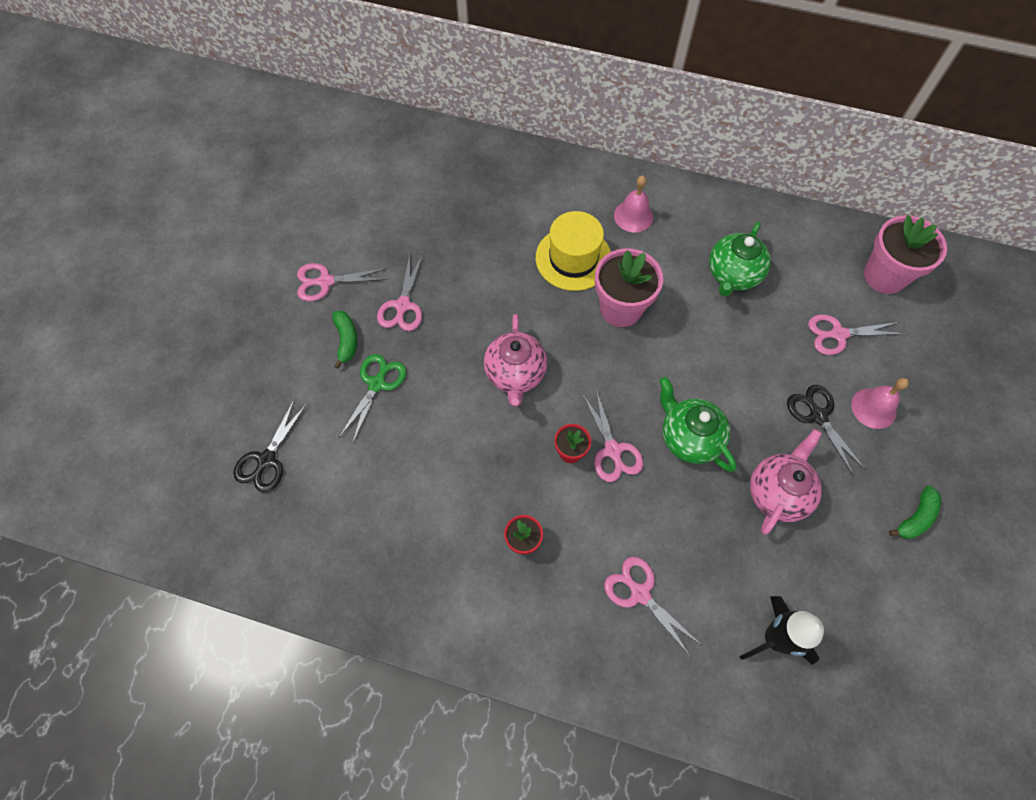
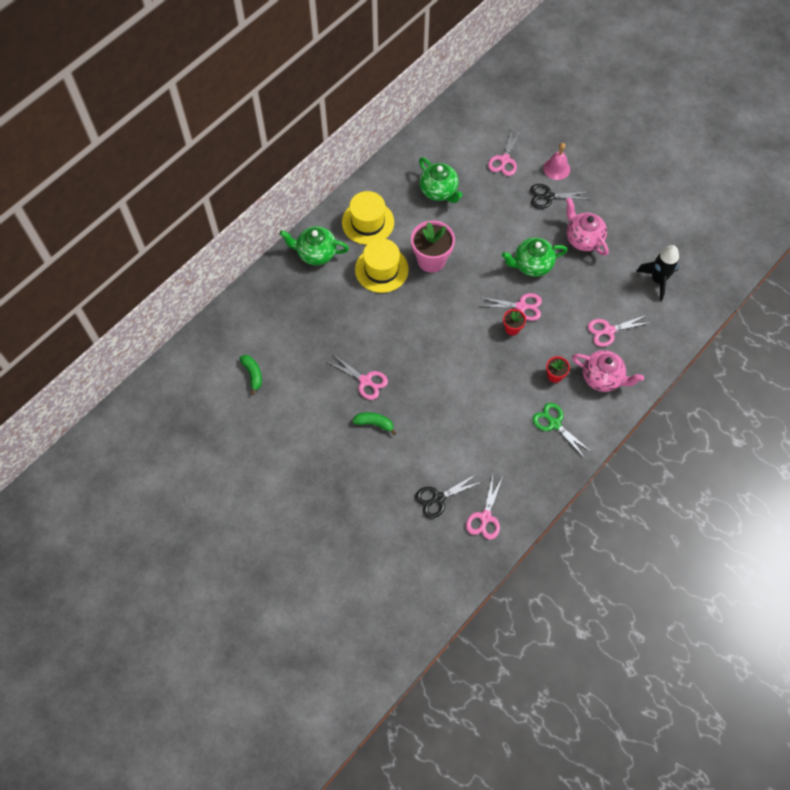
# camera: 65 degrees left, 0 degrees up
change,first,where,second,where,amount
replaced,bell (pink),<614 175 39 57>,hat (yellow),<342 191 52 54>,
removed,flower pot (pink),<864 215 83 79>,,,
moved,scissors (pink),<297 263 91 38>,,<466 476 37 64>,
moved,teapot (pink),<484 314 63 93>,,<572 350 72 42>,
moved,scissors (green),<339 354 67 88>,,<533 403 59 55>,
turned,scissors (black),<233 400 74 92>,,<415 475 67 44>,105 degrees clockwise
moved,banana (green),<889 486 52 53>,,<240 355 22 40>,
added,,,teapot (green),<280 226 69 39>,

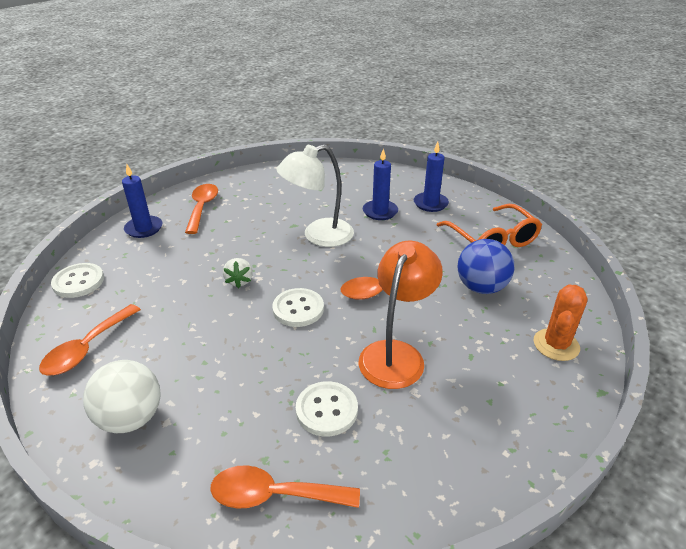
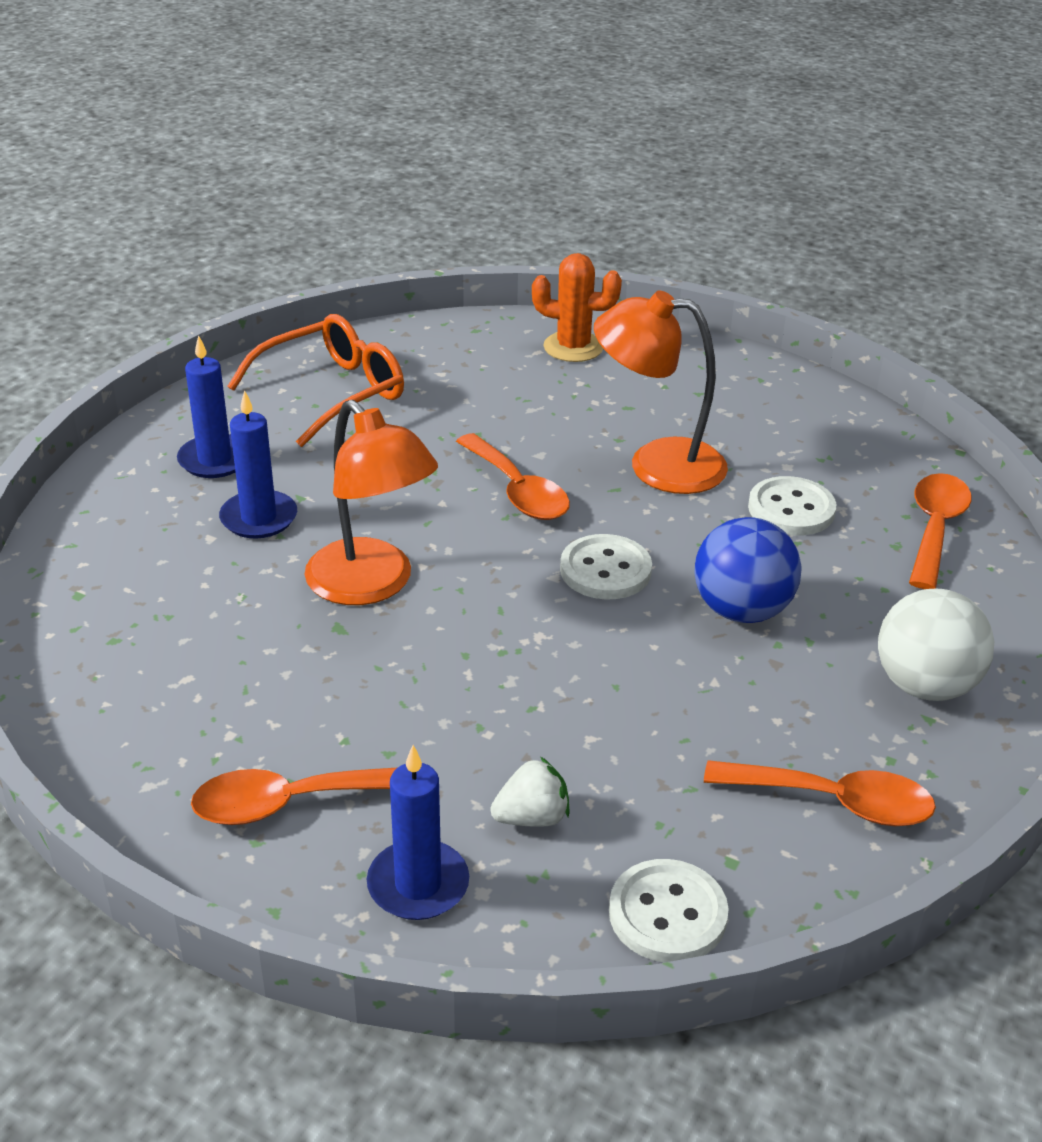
# camera: 105 degrees left, 0 degrees up
change,first,where,second,where,amount
recoloured,lamp (white),<276 145 78 102>,lamp (orange),<305 400 133 205>,
moved,ball (blue),<457 239 57 55>,,<694 517 108 106>,
moved,strawberry (white),<223 258 30 30>,,<490 757 80 70>,
turned,spoon (orange),<210 465 150 44>,,<909 473 62 116>,150 degrees counterclockwise

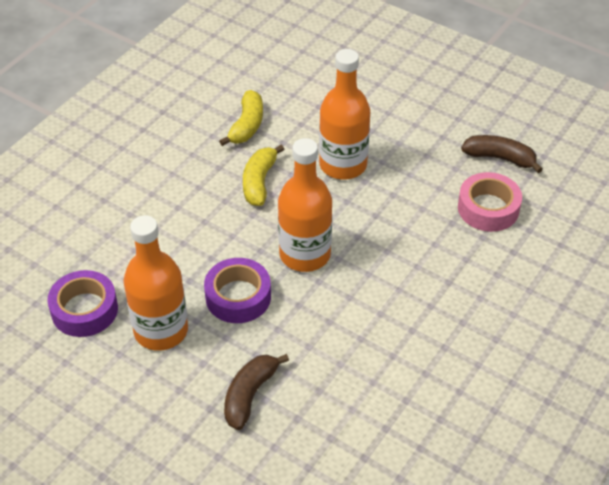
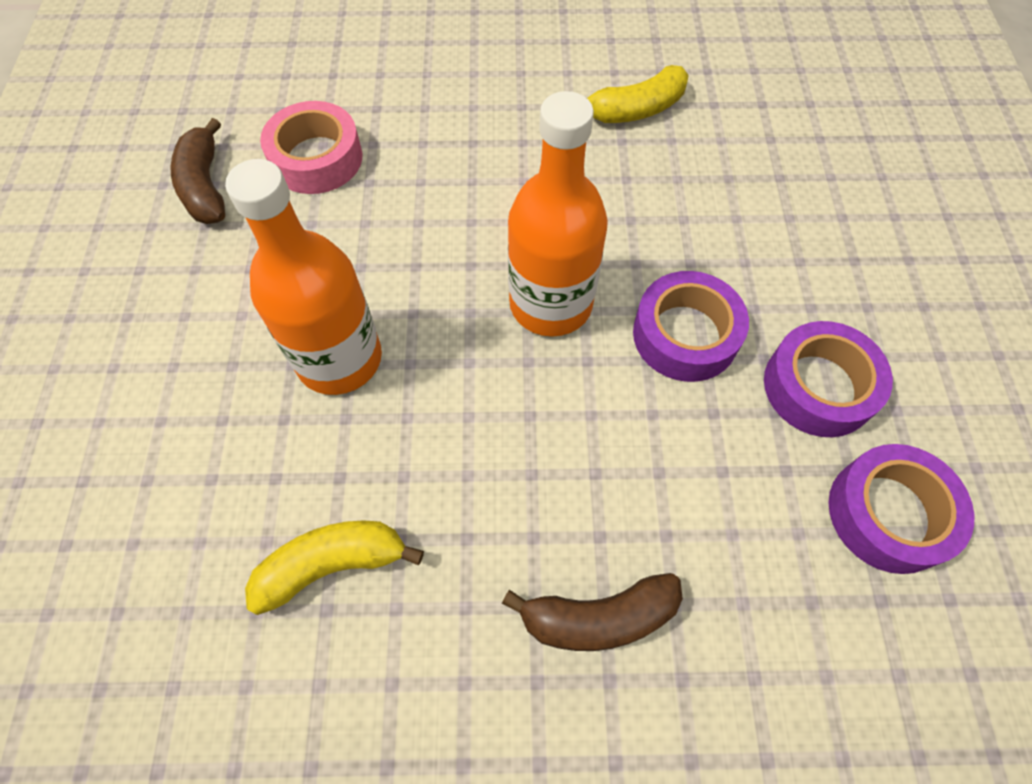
# camera: 125 degrees left, 15 degrees up
change,first,where,second,where,amount
moved,banana (yellow),<243 145 41 61>,,<587 65 102 58>,
replaced,bottle (orange),<123 215 65 136>,tape (purple),<764 321 129 116>,
moved,banana (brown),<224 354 65 76>,,<502 573 181 78>,

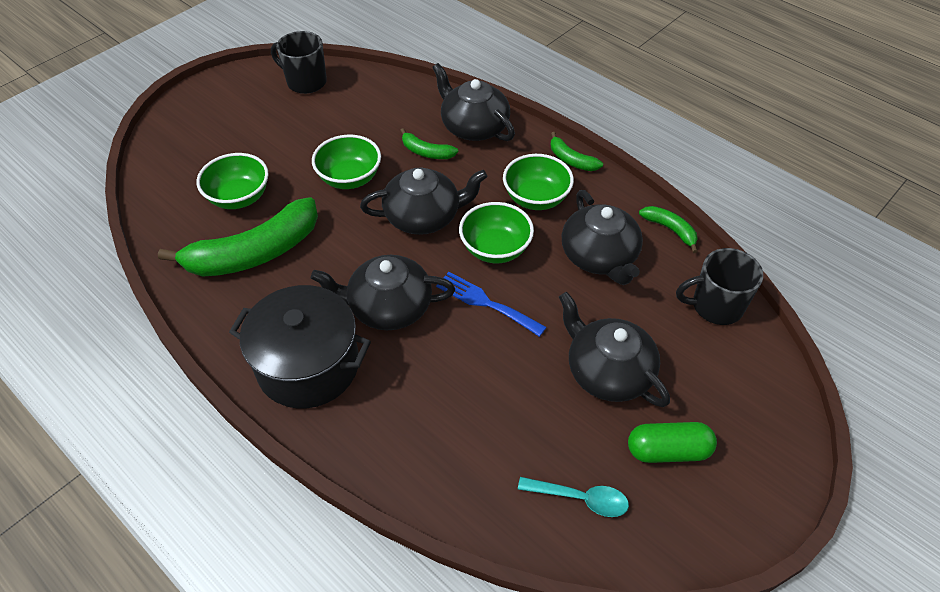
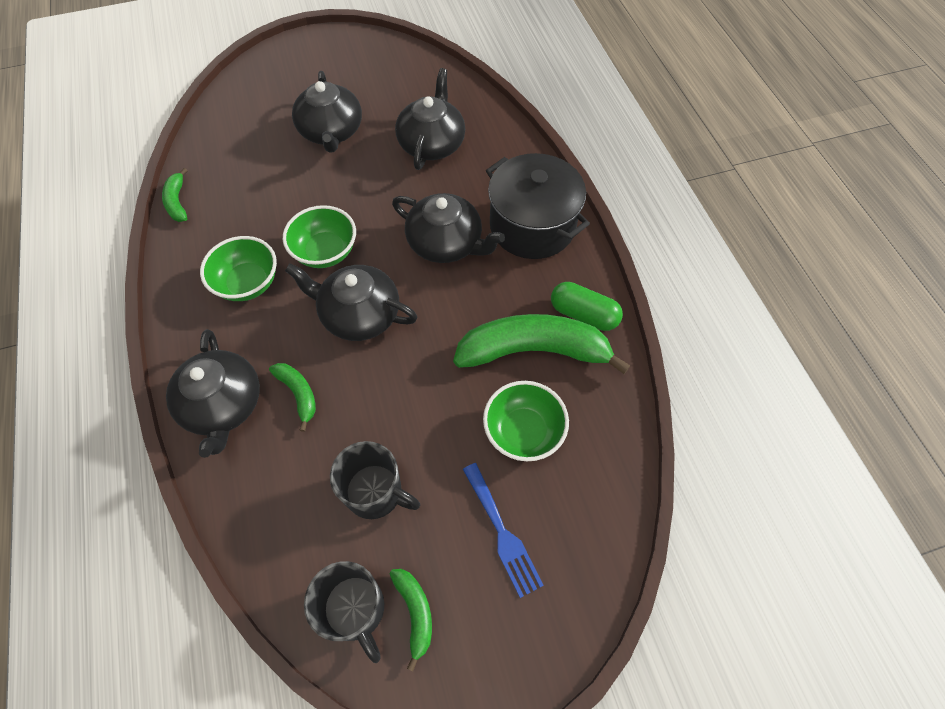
# camera: 150 degrees left, 10 degrees up
change,first,where,second,where,amount
moved,banana (green),<551 132 52 39>,,<390 569 42 102>,
removed,bowl (green),<312 134 69 55>,,,
moved,teapot (black),<562 190 81 95>,,<395 68 70 102>,
moved,mug (black),<676 248 87 77>,,<330 441 90 78>,
moved,fork (blue),<436 272 111 65>,,<463 463 81 135>,
moved,capsule (green),<628 422 89 41>,,<551 282 72 49>,
removed,spoon (turquoise),<518 477 111 40>,,,

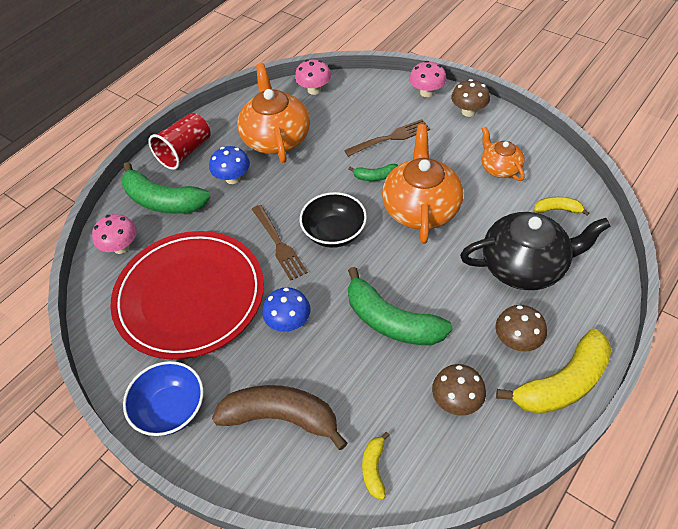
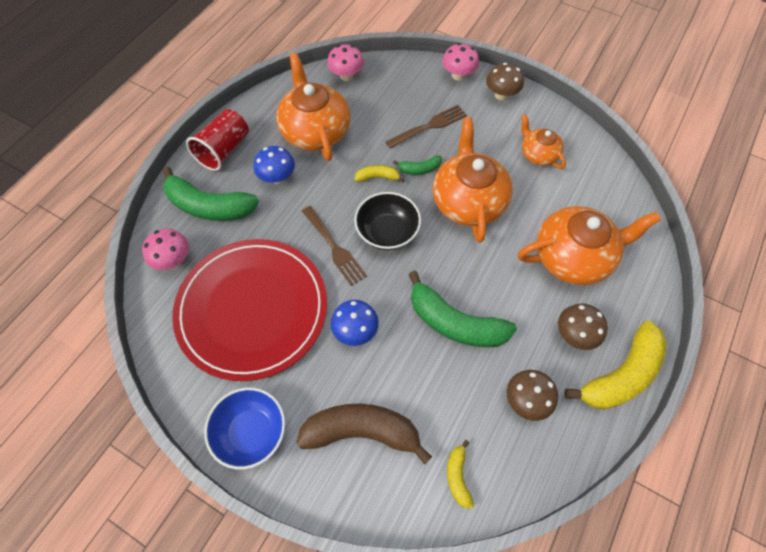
# camera: 10 degrees left, 10 degrees up
change,first,where,second,where,amount
moved,banana (yellow),<534 197 55 19>,,<355 165 50 18>,
recoloured,teapot (black),<460 212 151 78>,teapot (orange),<518 206 143 79>,

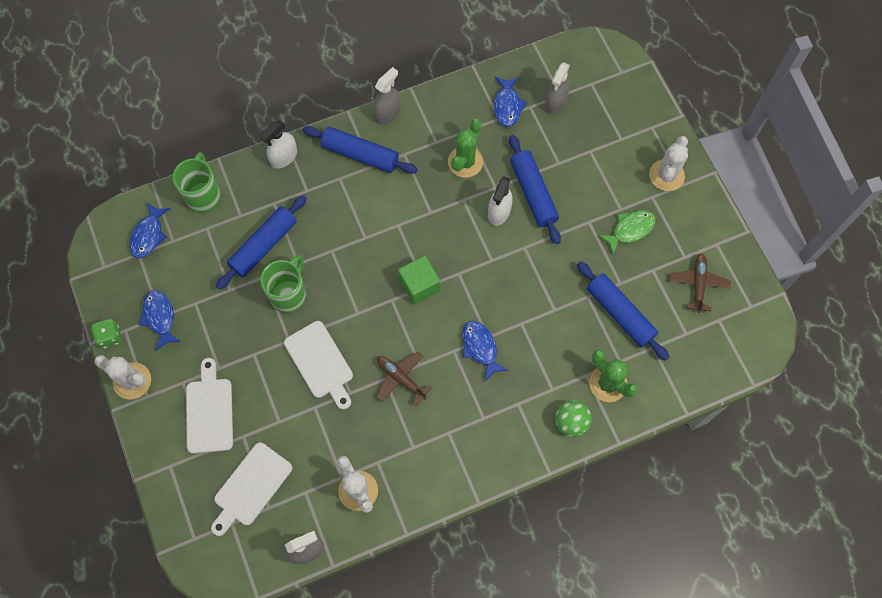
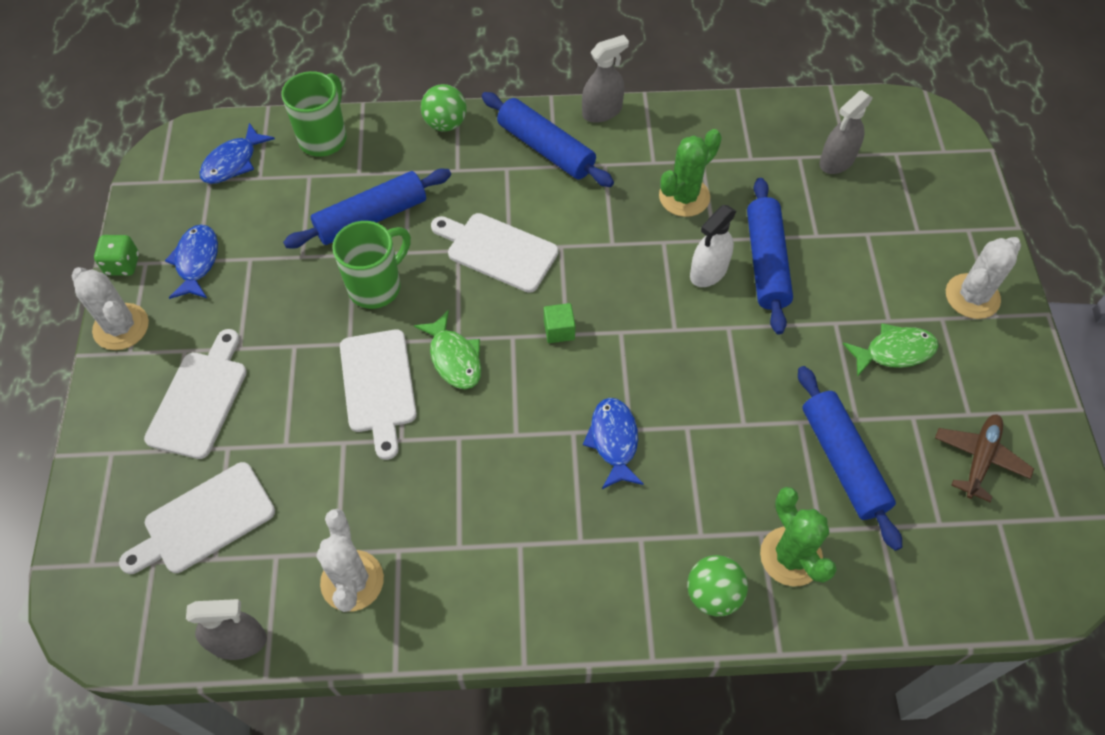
# camera: 20 degrees right, 10 degrees down
change,first,where,second,where,amount
removed,fish (blue),<494 77 33 50>,,,
replaced,spray bottle (white),<260 120 37 49>,ball (green),<421 84 46 48>,
resized,cube (green),<398 256 42 49>,,<544 303 32 40>,x0.59
removed,plane (brown),<376 351 57 55>,,,
added,,,cutting board (white),<431 213 128 80>,
added,,,fish (green),<414 310 67 79>,

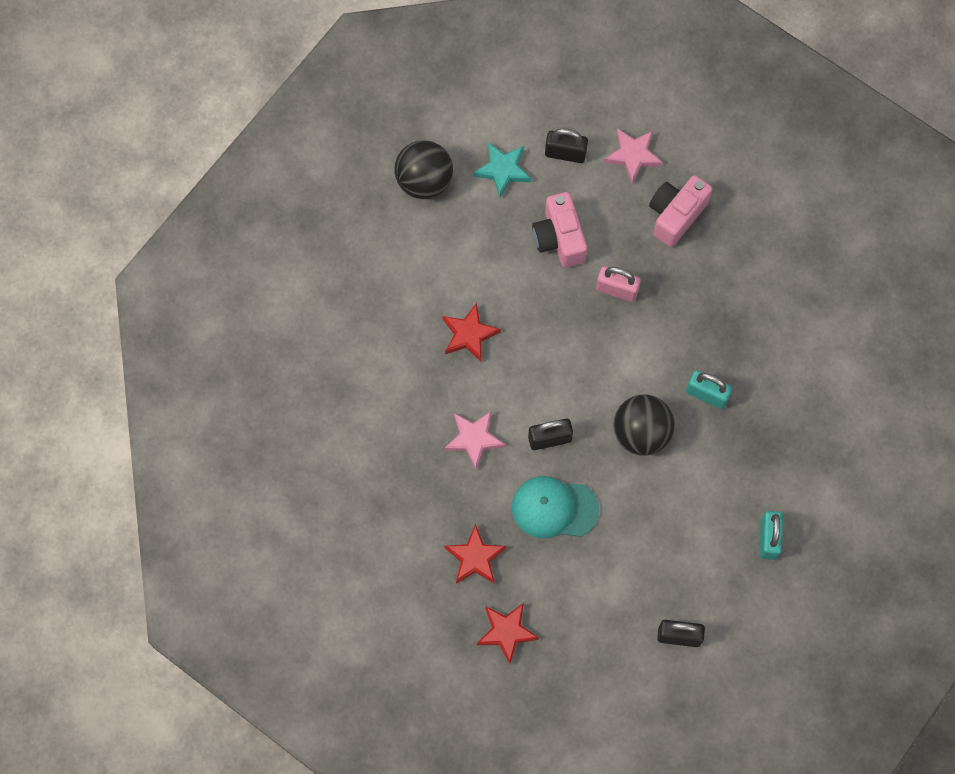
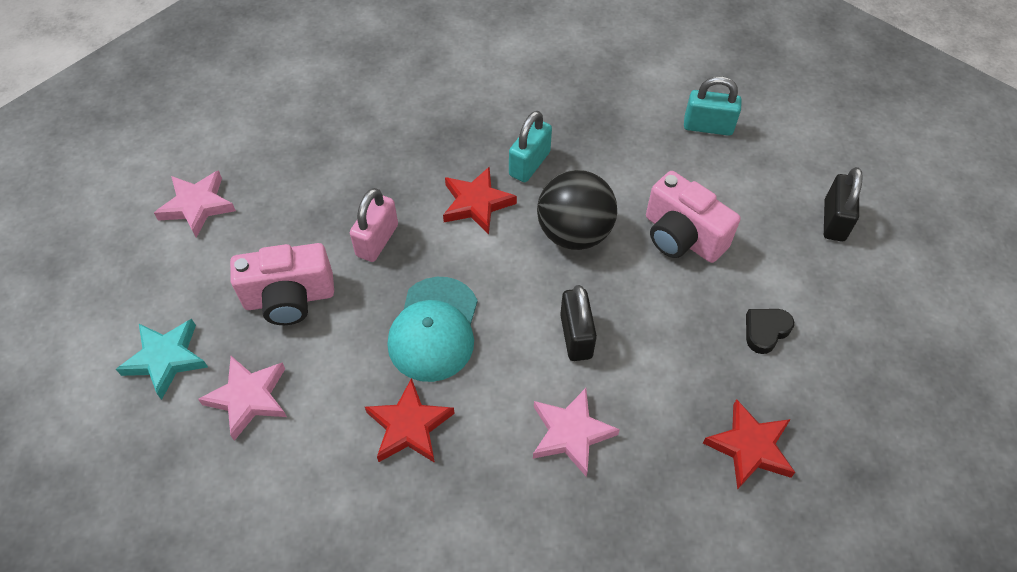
# camera: 85 degrees left, 15 degrees down
change,first,where,second,where,amount
removed,padlock (black),<545 128 43 35>,,,
removed,ball (black),<394 140 59 59>,,,
moved,camera (pink),<649 175 64 72>,,<646 171 94 92>,
moved,cap (turquoise),<512 476 87 63>,,<387 277 91 105>,
moved,star (red),<477 603 62 61>,,<443 167 74 67>,
added,,,heart (black),<746 309 48 45>,
added,,,star (pink),<198 356 89 85>,

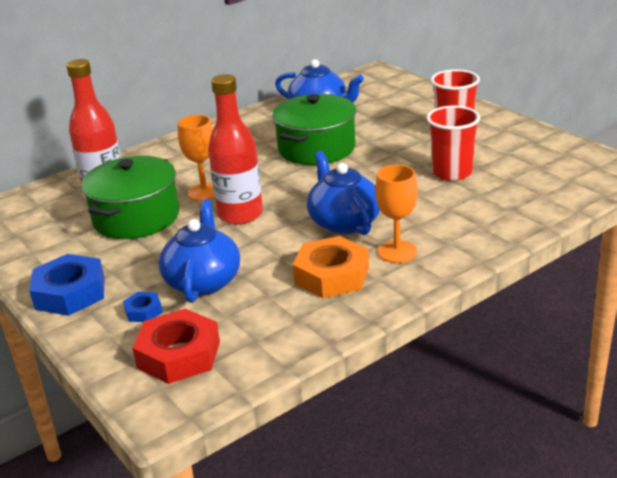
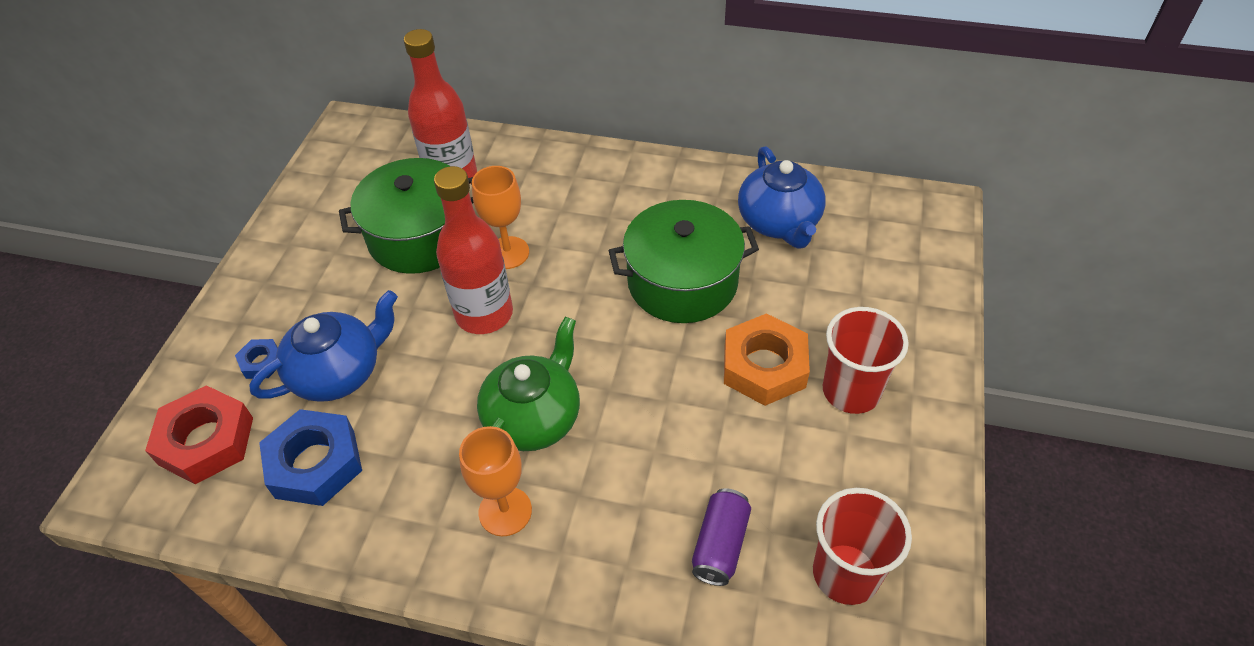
# camera: 50 degrees right, 20 degrees up
change,first,where,second,where,amount
moved,cup (red),<427 106 53 75>,,<813 488 99 117>,
recoloured,teapot (blue),<307 151 73 84>,teapot (green),<477 317 103 134>,
moved,nut (orange),<293 236 76 62>,,<724 313 86 93>,
moved,nut (blue),<29 254 75 62>,,<259 409 103 97>,
added,,,can (purple),<692 488 59 98>,

